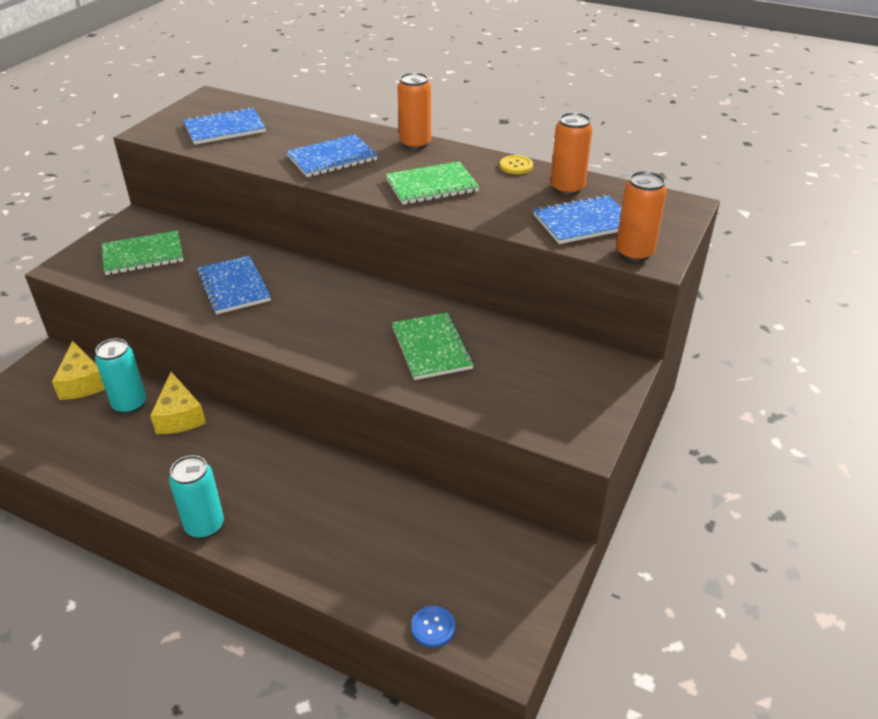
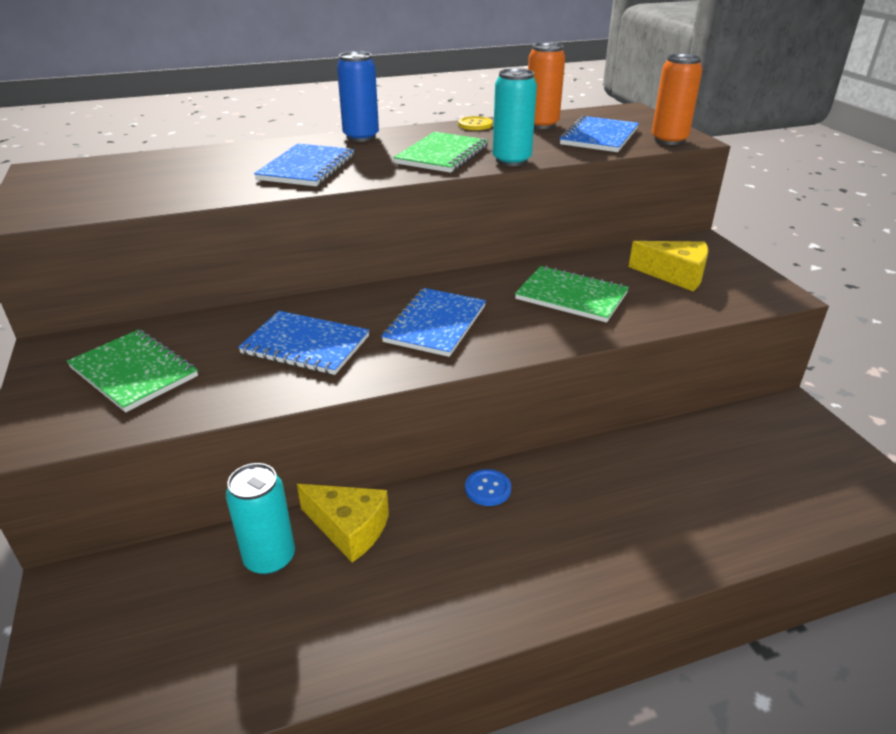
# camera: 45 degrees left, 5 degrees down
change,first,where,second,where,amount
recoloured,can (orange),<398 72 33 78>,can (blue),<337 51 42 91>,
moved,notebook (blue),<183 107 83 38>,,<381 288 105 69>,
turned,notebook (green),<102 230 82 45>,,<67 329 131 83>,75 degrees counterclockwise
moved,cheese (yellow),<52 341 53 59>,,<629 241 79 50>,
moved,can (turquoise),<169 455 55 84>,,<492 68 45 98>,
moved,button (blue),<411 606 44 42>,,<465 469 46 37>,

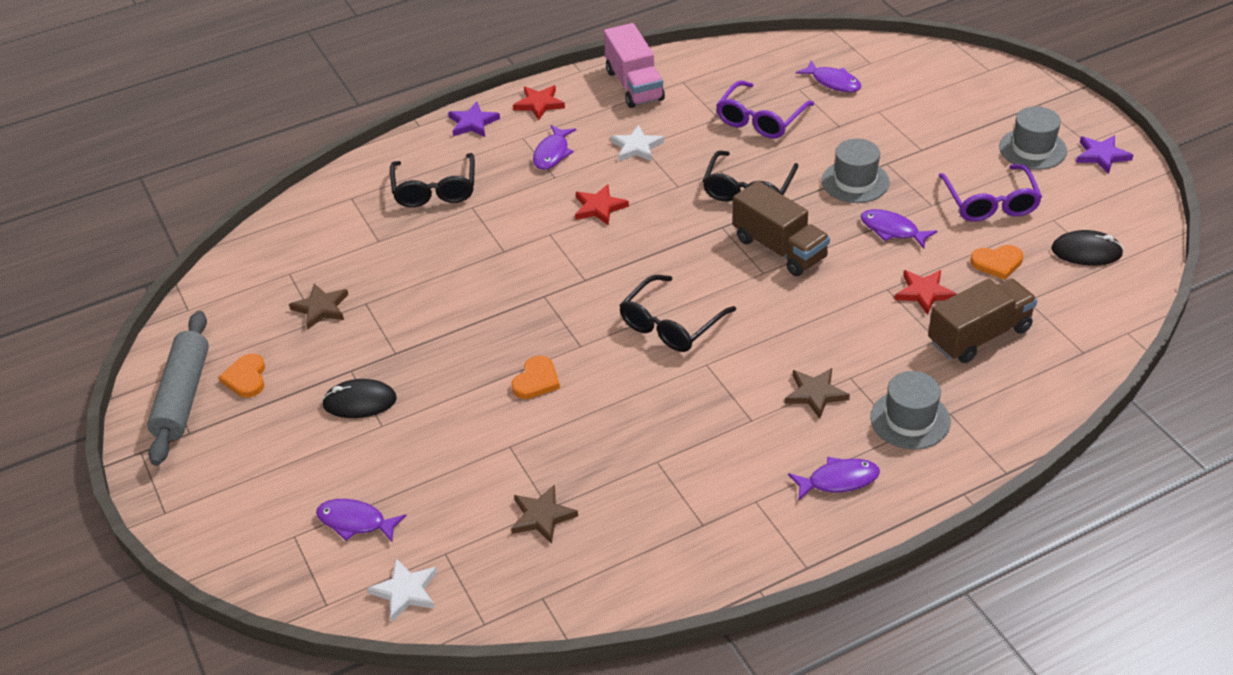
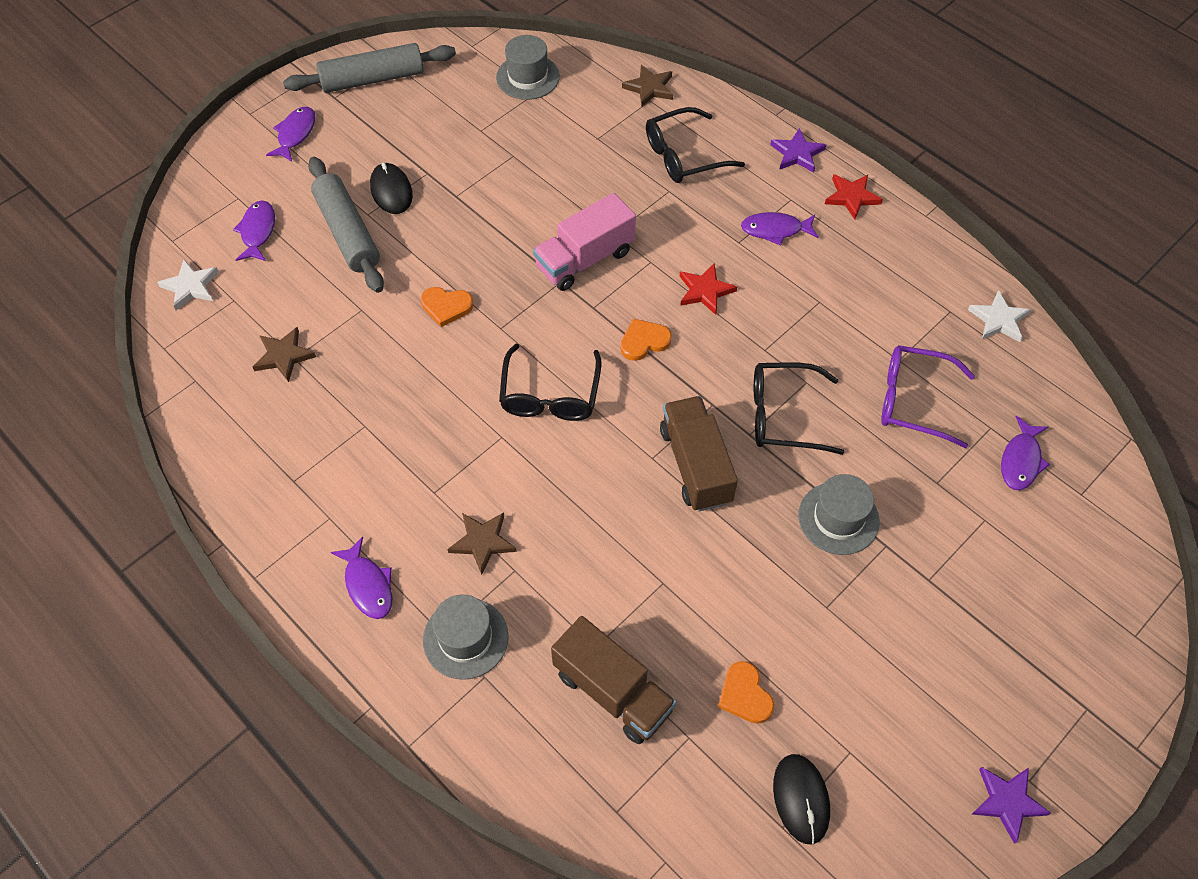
# camera: 70 degrees right, 15 degrees up
change,first,where,second,where,amount
moved,truck (pink),<604 23 61 85>,,<533 193 103 98>,
moved,hat (grey),<999 106 68 64>,,<496 35 64 65>,
moved,star (white),<611 125 53 36>,,<968 290 63 52>,
removed,glasses (purple),<939 164 103 58>,,,
turned,truck (brown),<733 181 97 95>,,<660 396 78 116>,135 degrees clockwise
moved,fish (purple),<861 209 76 40>,,<266 107 49 55>,
removed,star (red),<895 270 62 45>,,,
turned,glasses (black),<619 275 117 77>,,<499 344 102 77>,105 degrees counterclockwise
moved,star (brown),<289 283 59 46>,,<622 65 51 42>,
moved,heart (orange),<219 354 46 44>,,<620 318 52 43>,
added,,,rolling pin (grey),<308 157 76 136>,

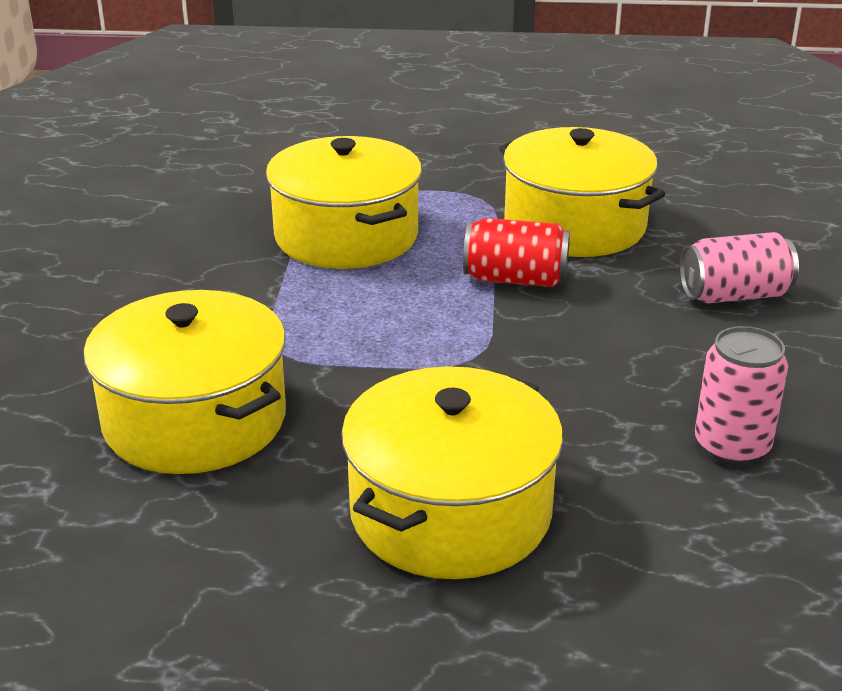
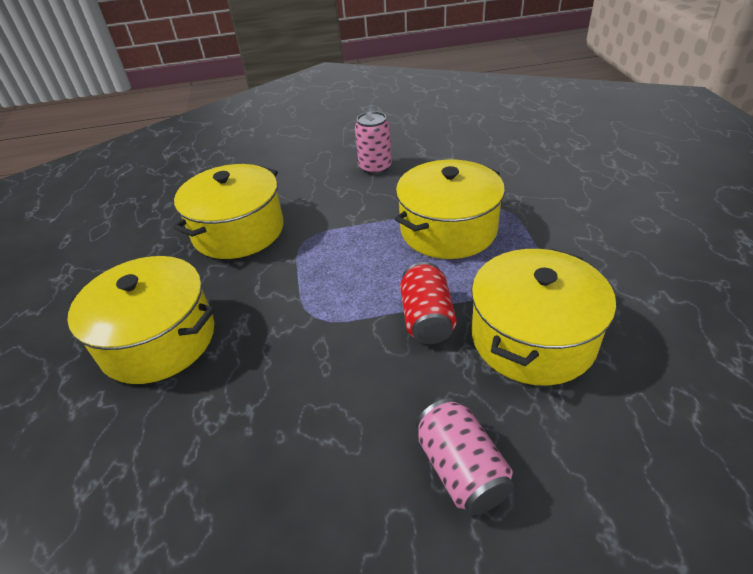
# camera: 80 degrees right, 10 degrees up
change,first,where,second,where,amount
moved,can (pink),<695 326 93 140>,,<355 111 37 64>,

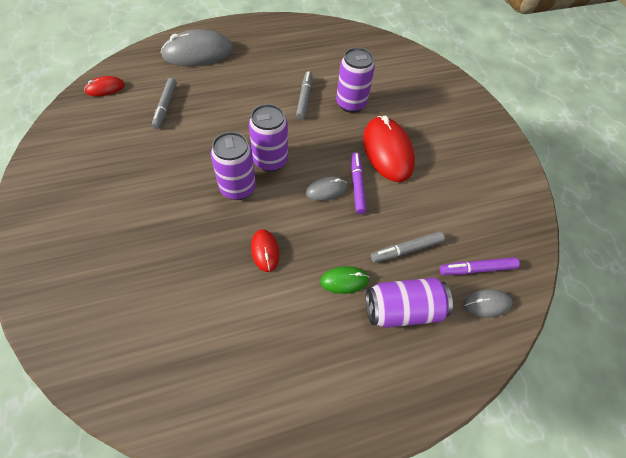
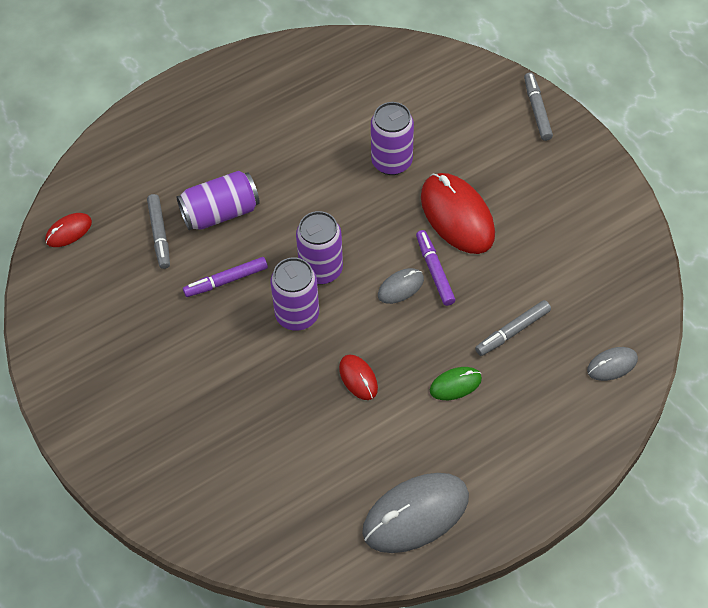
# camera: 10 degrees left, 0 degrees up
change,first,where,second,where,amount
moved,mouse (grey),<160 29 73 37>,,<362 473 107 80>,
moved,marker (grey),<296 71 17 49>,,<524 72 29 69>,
moved,marker (purple),<440 257 80 18>,,<183 257 85 40>,
moved,can (purple),<366 278 87 50>,,<176 171 84 59>,

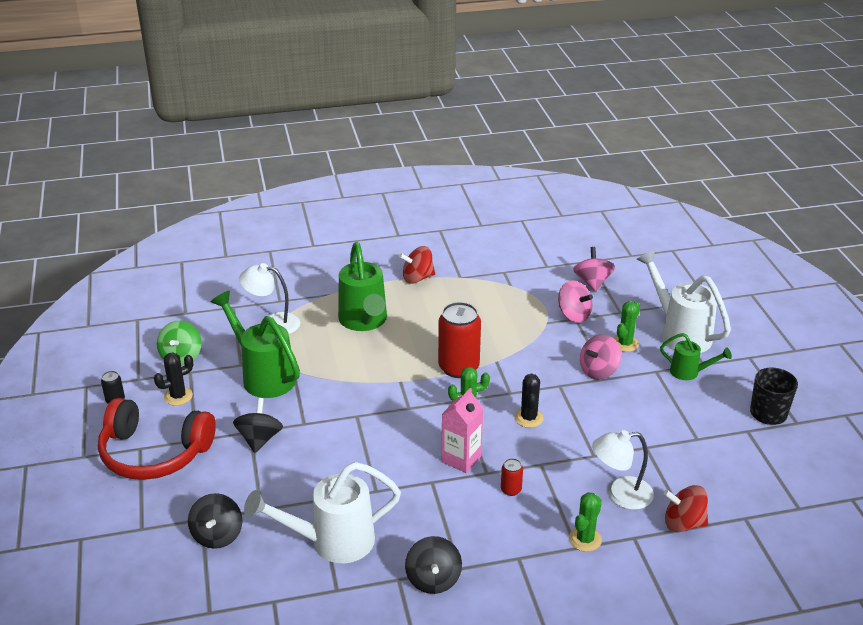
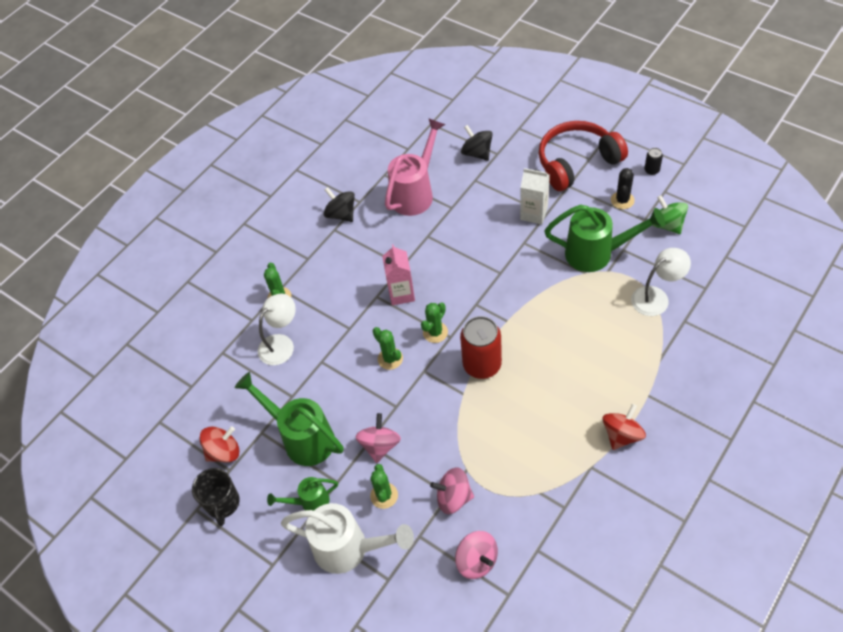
# camera: 145 degrees right, 20 degrees up
change,first,where,second,where,amount
moved,watering can (green),<338 242 49 89>,,<234 372 109 94>,
recoloured,cactus (black),<514 374 30 54>,cactus (green),<373 327 30 43>,
replaced,spinning top (black),<233 398 50 55>,carton (white),<520 168 30 56>,
removed,can (red),<501 458 22 38>,,,
recoloured,watering can (white),<244 462 157 101>,watering can (pink),<385 118 61 98>,
moved,spinning top (red),<663 485 45 47>,,<199 426 40 37>,

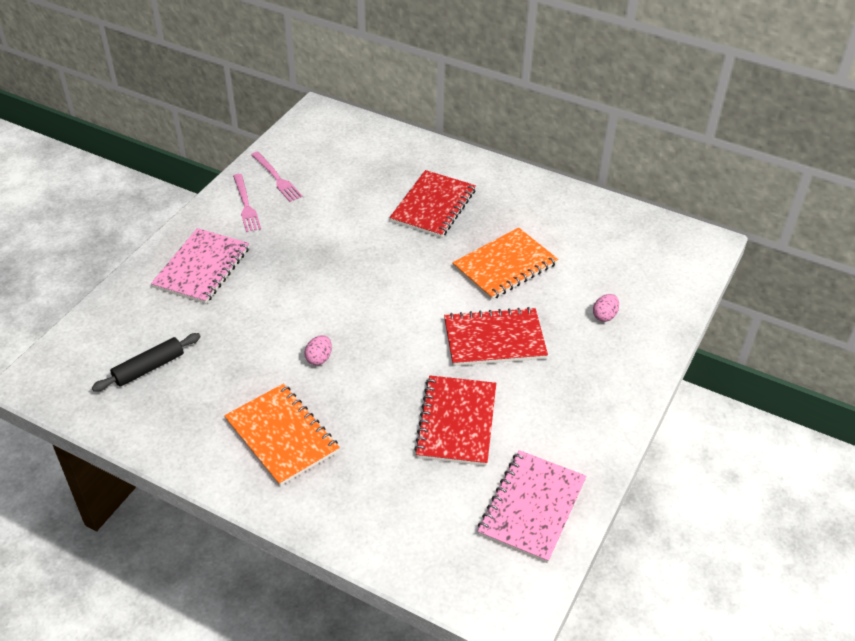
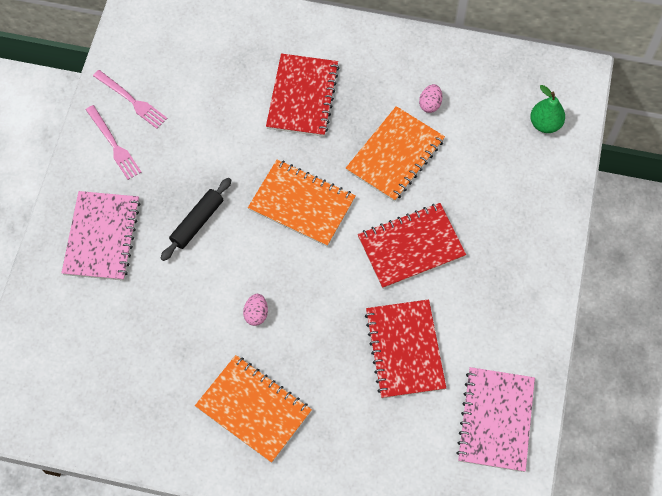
# camera: 15 degrees left, 20 degrees up
change,first,where,second,where,amount
moved,egg (pink),<593 294 26 28>,,<419 84 23 29>,
moved,rolling pin (black),<92 333 109 59>,,<161 178 70 83>,
added,,,pear (green),<530 85 35 48>,
added,,,notebook (orange),<248 159 107 88>,

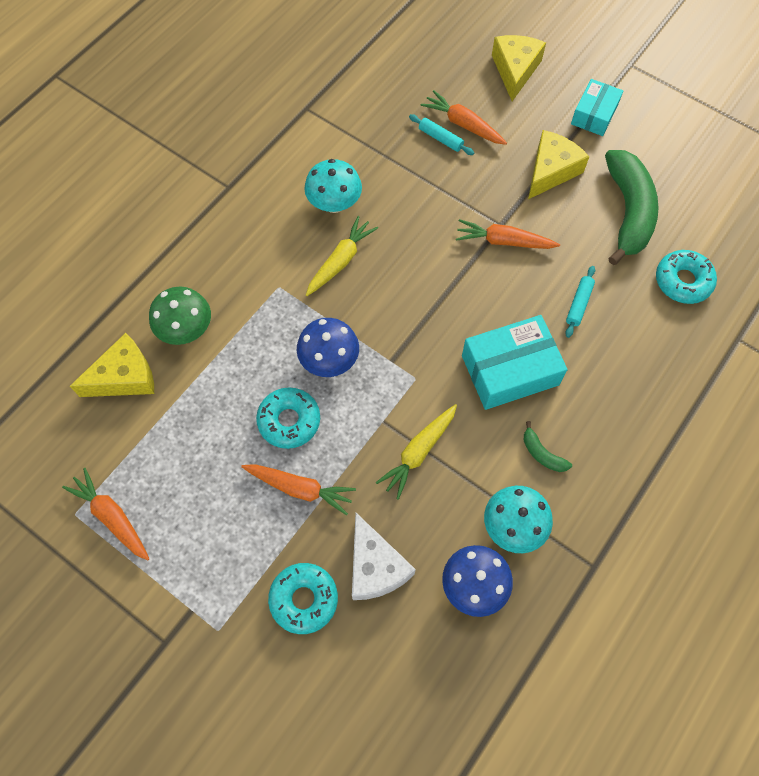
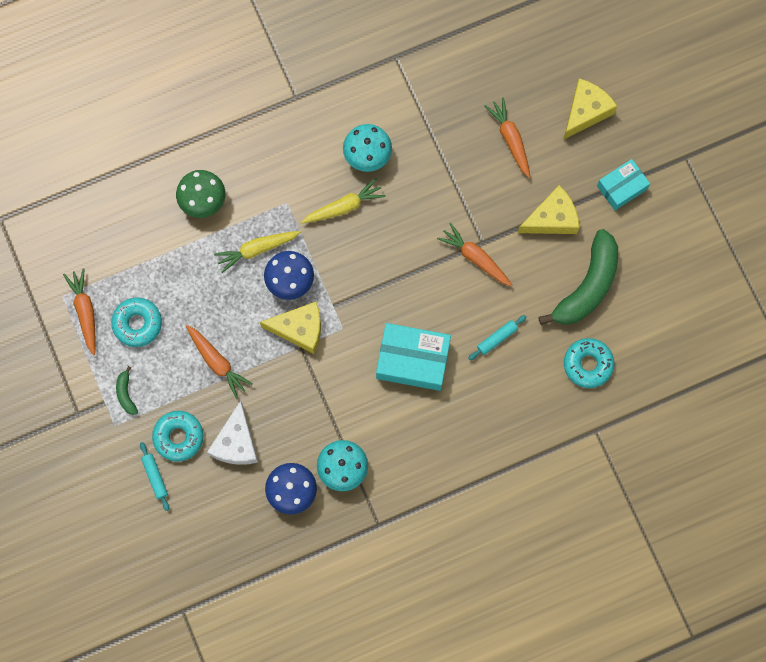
# camera: 30 degrees right, 10 degrees up
change,first,where,second,where,amount
moved,rolling pin (turquoise),<409 114 65 41>,,<140 442 29 69>,
moved,cheese (yellow),<70 333 84 64>,,<260 301 61 53>,
moved,donut (turquoise),<256 387 64 62>,,<111 297 51 50>,
moved,carrot (yellow),<376 404 81 96>,,<214 231 87 42>,
moved,banana (green),<524 421 48 51>,,<116 366 22 49>,

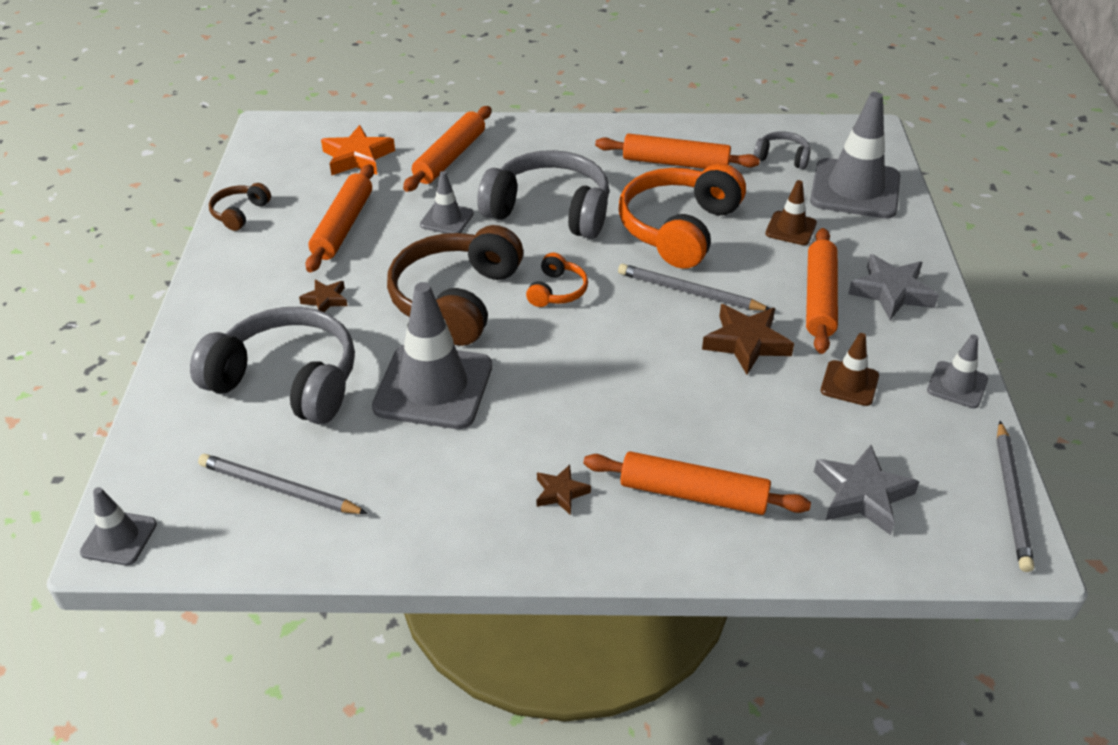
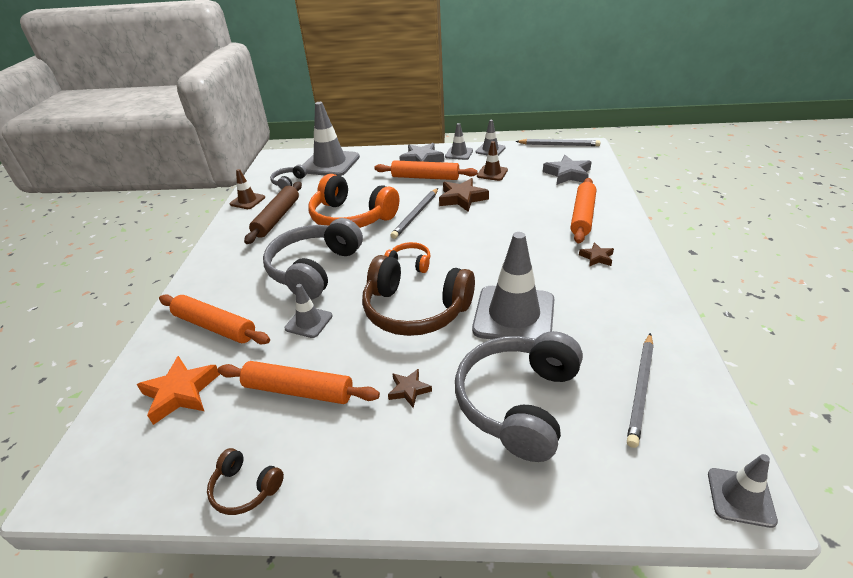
# camera: 85 degrees left, 5 degrees down
change,first,where,second,where,amount
recoloured,rolling pin (orange),<595 133 165 36>,rolling pin (brown),<244 182 58 62>,
moved,traffic cone (brown),<765 180 52 65>,,<230 169 35 40>,
added,,,traffic cone (grey),<445 123 28 37>,

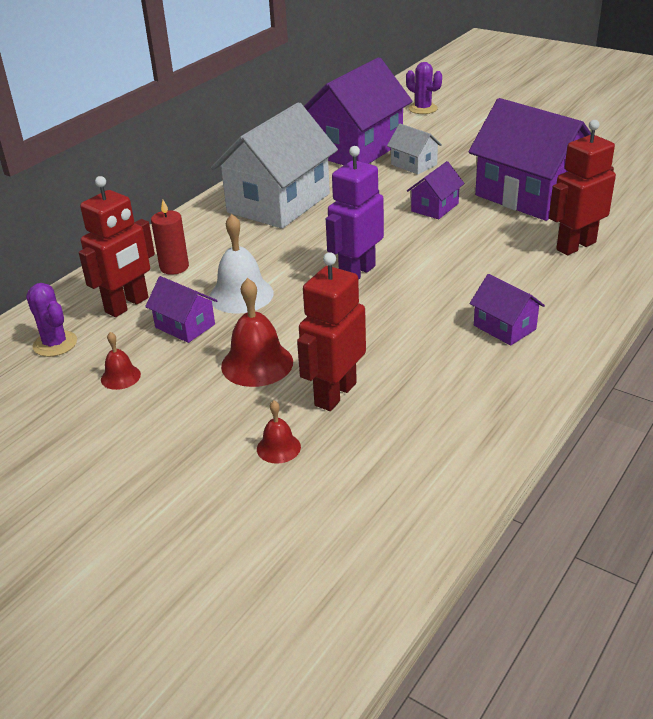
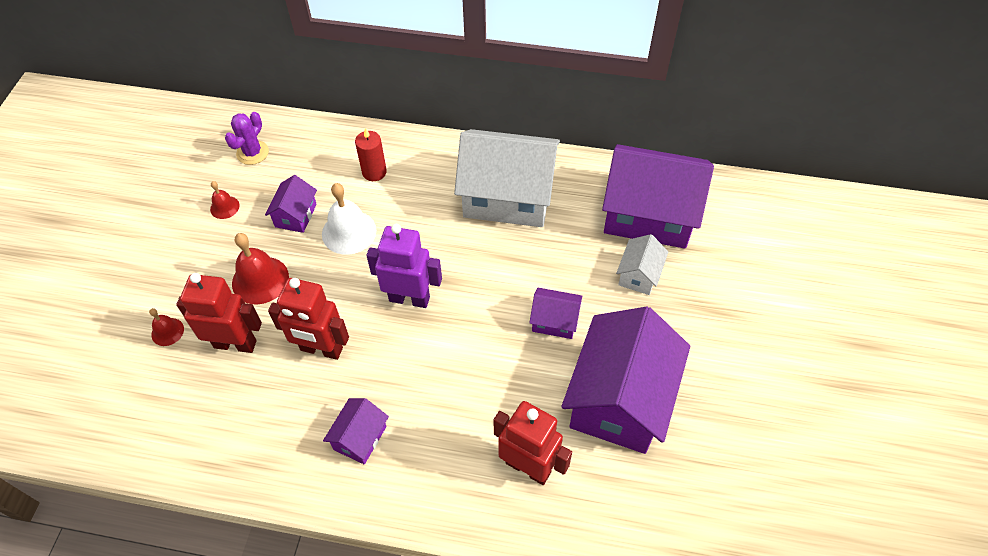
# camera: 65 degrees right, 20 degrees up
change,first,where,second,where,amount
removed,cactus (purple),<406 62 36 52>,,,
moved,robot (red),<79 176 76 141>,,<268 278 81 82>,

